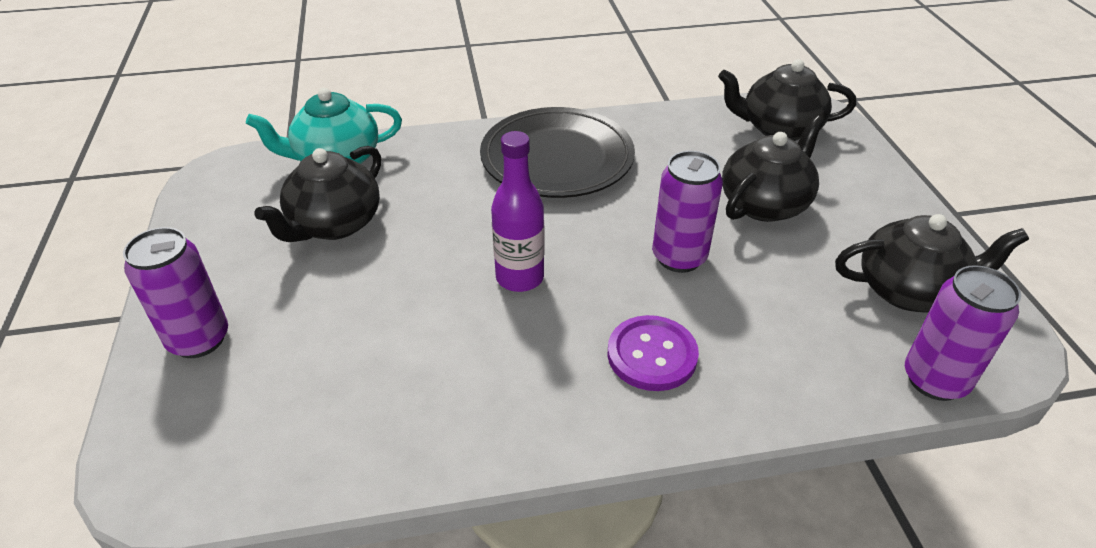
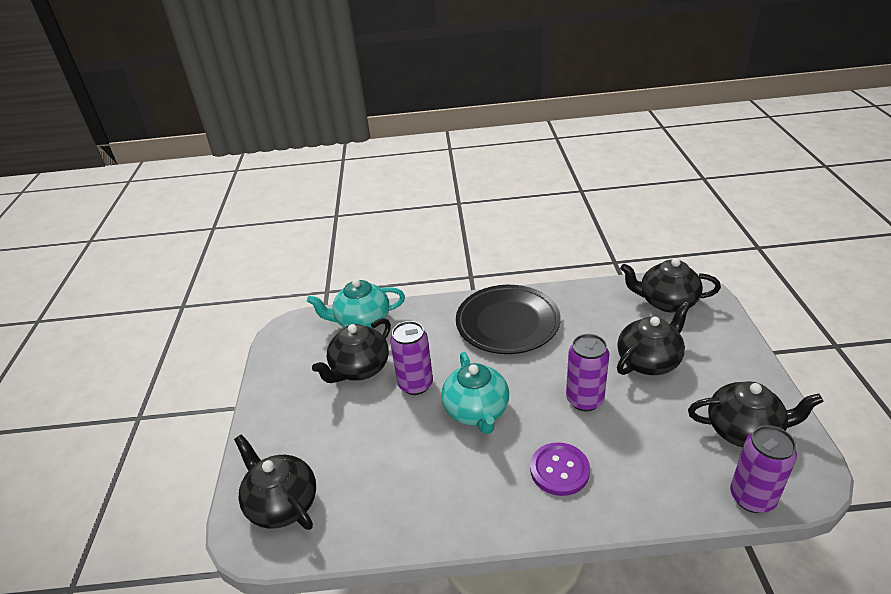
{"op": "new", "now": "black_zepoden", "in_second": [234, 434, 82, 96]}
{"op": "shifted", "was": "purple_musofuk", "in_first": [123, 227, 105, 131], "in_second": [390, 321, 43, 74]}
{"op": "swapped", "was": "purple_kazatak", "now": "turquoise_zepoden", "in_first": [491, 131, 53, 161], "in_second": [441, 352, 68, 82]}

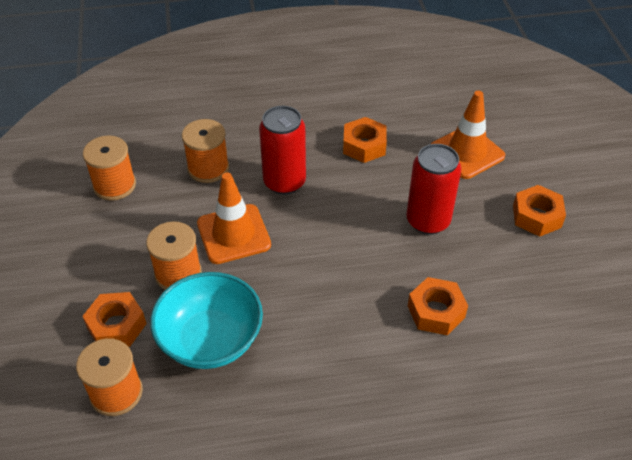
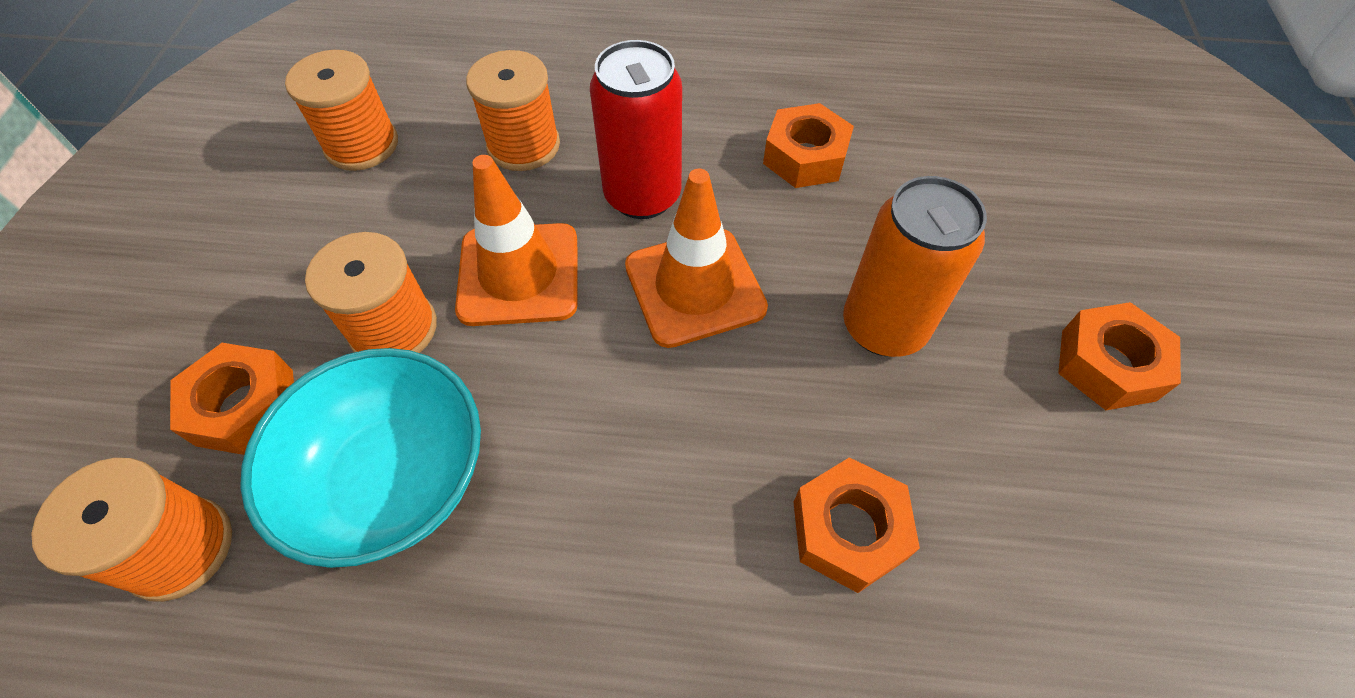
{"op": "shifted", "was": "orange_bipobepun", "in_first": [431, 91, 74, 88], "in_second": [625, 169, 143, 179]}
{"op": "repainted", "was": "red_musofuk", "now": "orange_musofuk", "in_first": [406, 144, 55, 91], "in_second": [843, 176, 144, 181]}

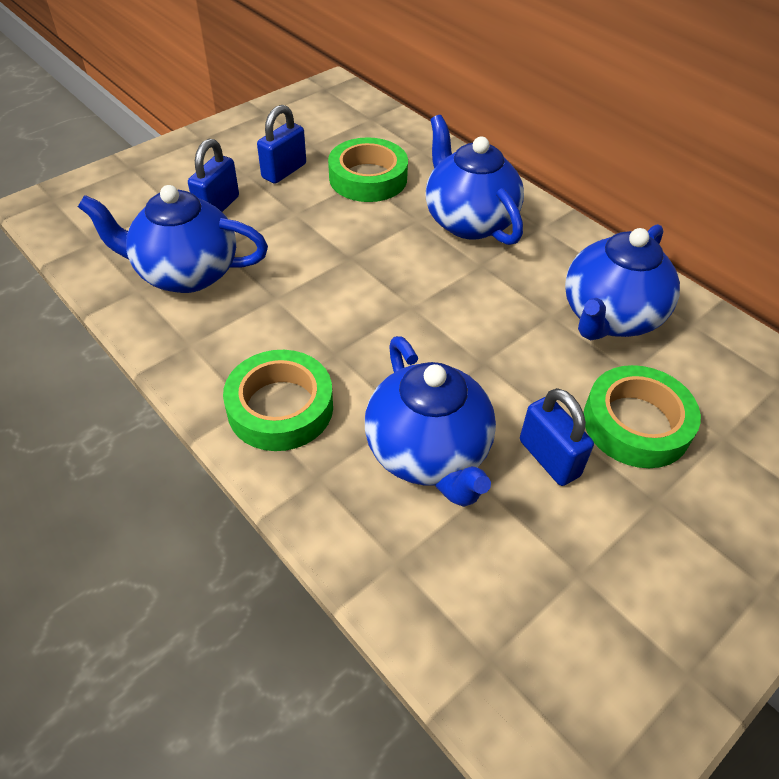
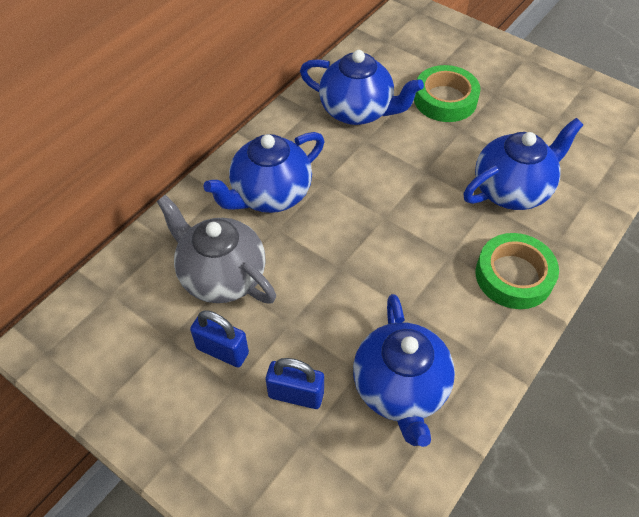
{"op": "swapped", "was": "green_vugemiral", "now": "grey_zepoden", "in_first": [328, 137, 80, 65], "in_second": [156, 195, 120, 109]}
{"op": "gone", "was": "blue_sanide", "in_first": [520, 388, 74, 98]}

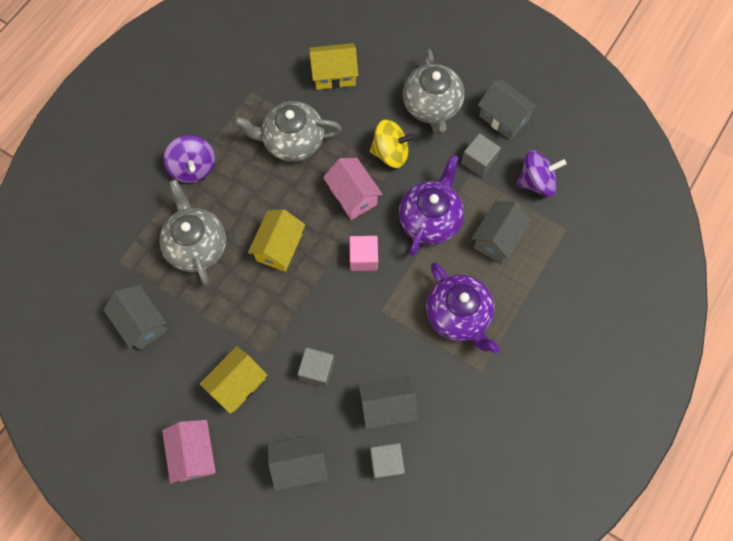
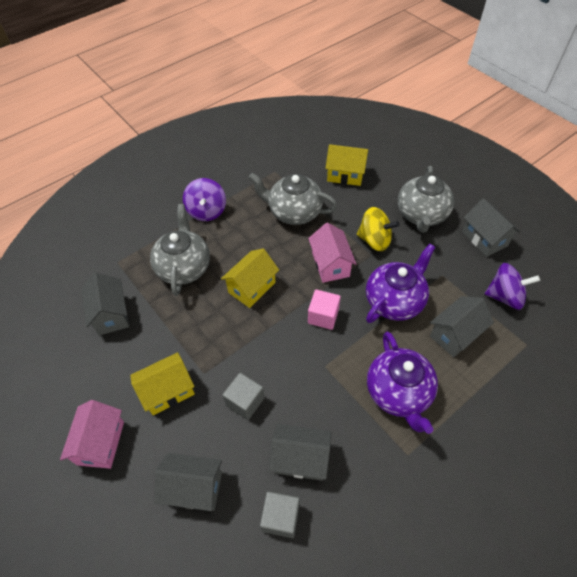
{"op": "gone", "was": "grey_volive", "in_first": [461, 133, 40, 44]}

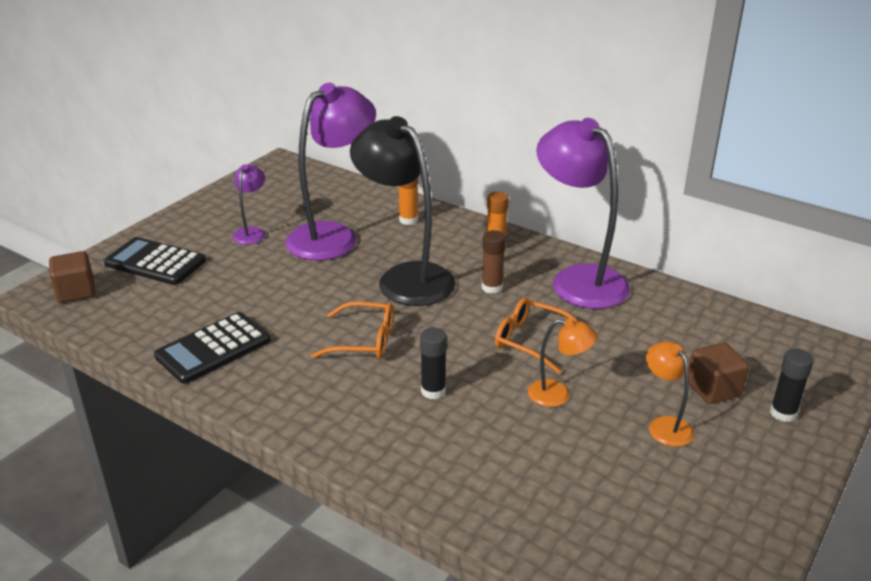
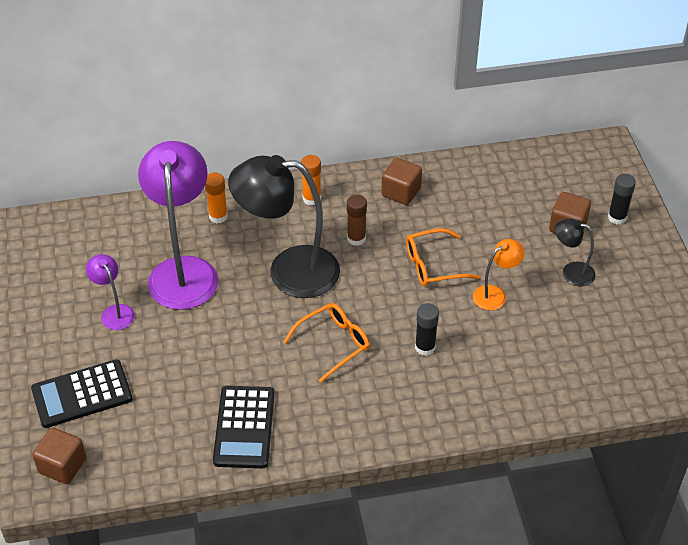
{"op": "swapped", "was": "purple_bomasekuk", "now": "brown_volive", "in_first": [536, 118, 94, 191], "in_second": [382, 158, 40, 47]}
{"op": "repainted", "was": "orange_bomasekuk", "now": "black_bomasekuk", "in_first": [646, 341, 48, 106], "in_second": [555, 219, 41, 67]}

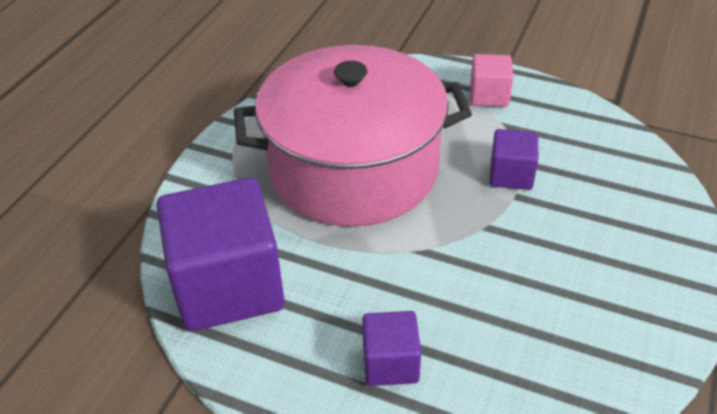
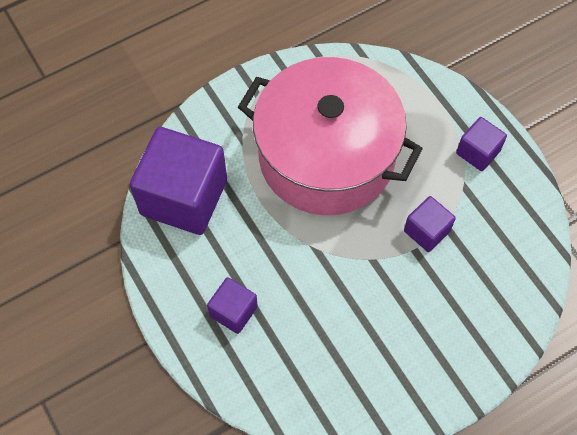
{"op": "repainted", "was": "pink_volive", "now": "purple_volive", "in_first": [470, 54, 43, 53], "in_second": [456, 117, 51, 54]}

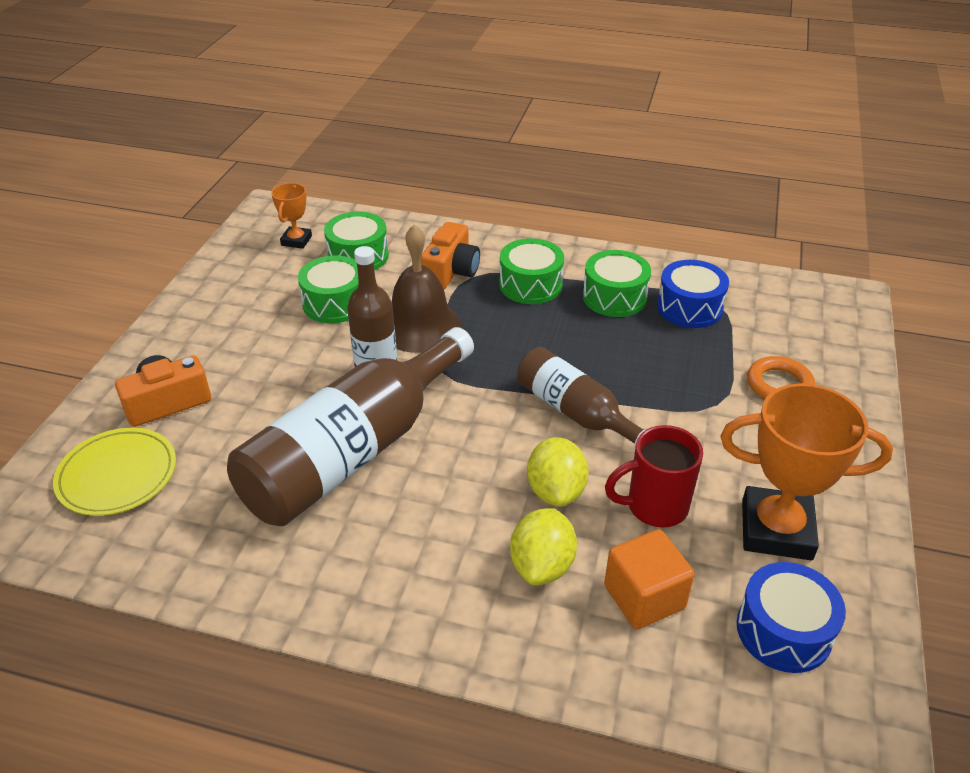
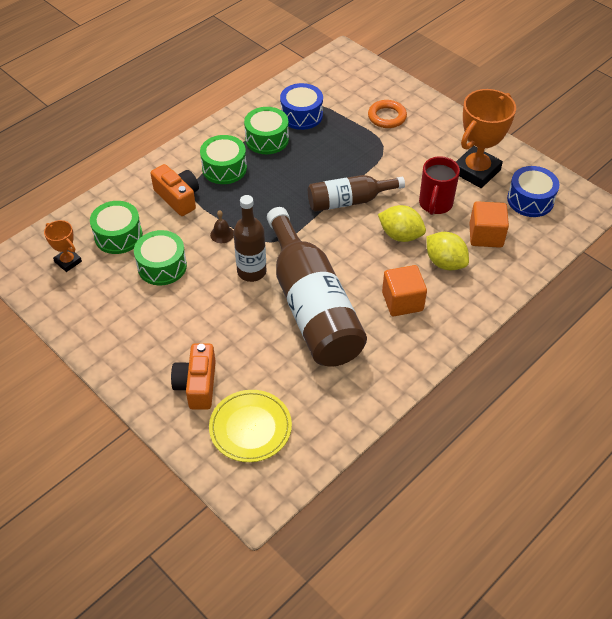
{"op": "scaled", "was": "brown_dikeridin", "in_first": [392, 224, 69, 129], "in_second": [210, 210, 24, 33], "ratio": 0.41}
{"op": "new", "now": "orange_volive", "in_second": [382, 265, 45, 51]}

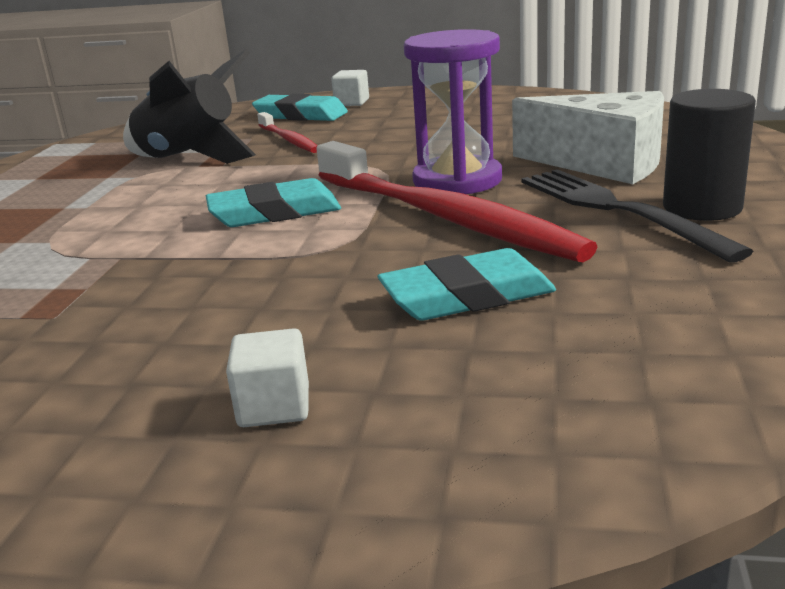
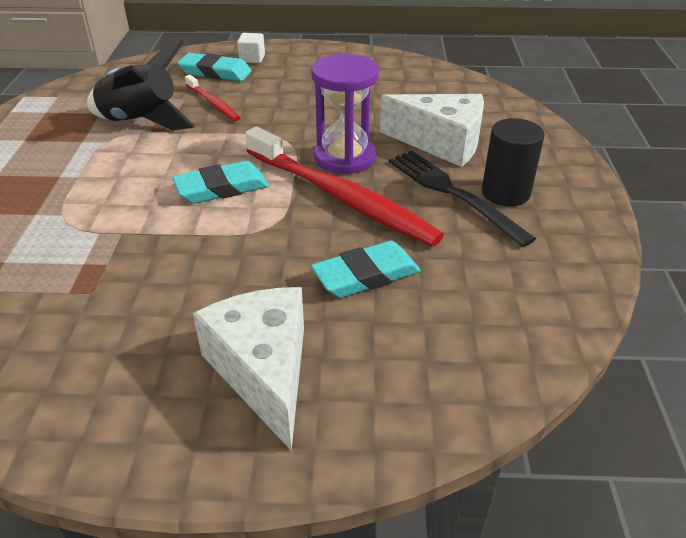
{"op": "swapped", "was": "white_volive", "now": "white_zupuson", "in_first": [226, 328, 83, 99], "in_second": [193, 287, 111, 164]}

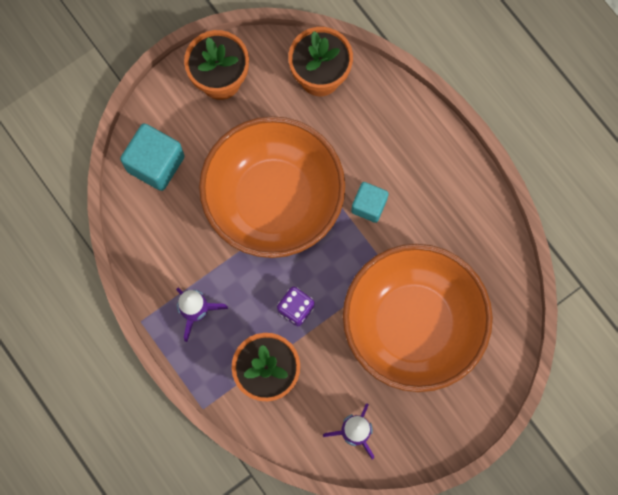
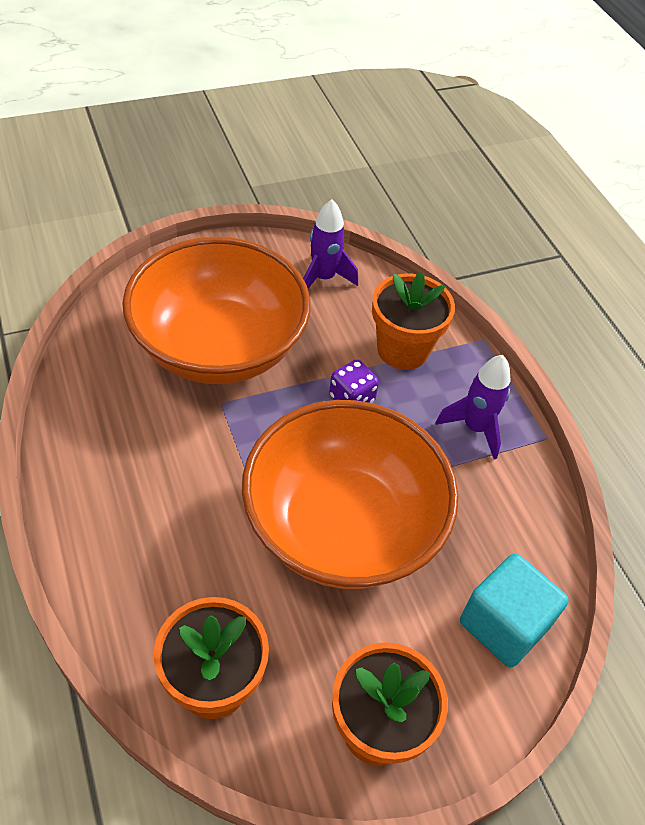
{"op": "gone", "was": "turquoise_volive", "in_first": [351, 182, 38, 41]}

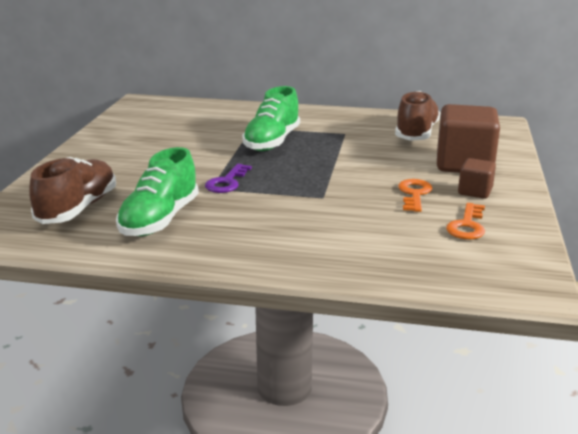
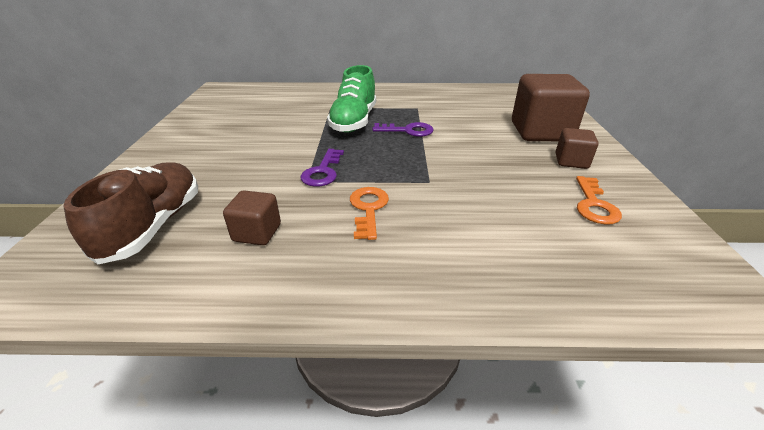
{"op": "swapped", "was": "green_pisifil", "now": "brown_volive", "in_first": [116, 147, 83, 89], "in_second": [223, 190, 58, 55]}
{"op": "shifted", "was": "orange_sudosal", "in_first": [398, 179, 34, 33], "in_second": [350, 187, 39, 53]}
{"op": "new", "now": "purple_sudosal", "in_second": [372, 122, 62, 15]}
{"op": "gone", "was": "brown_pisifil", "in_first": [395, 91, 46, 50]}

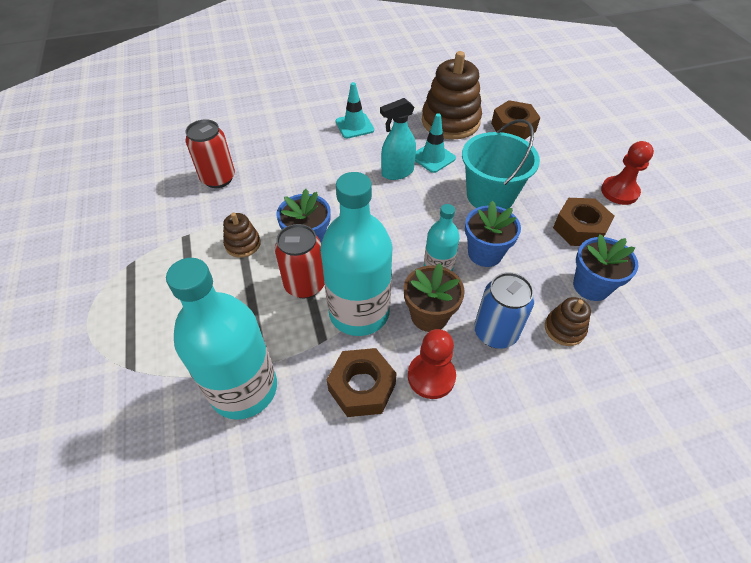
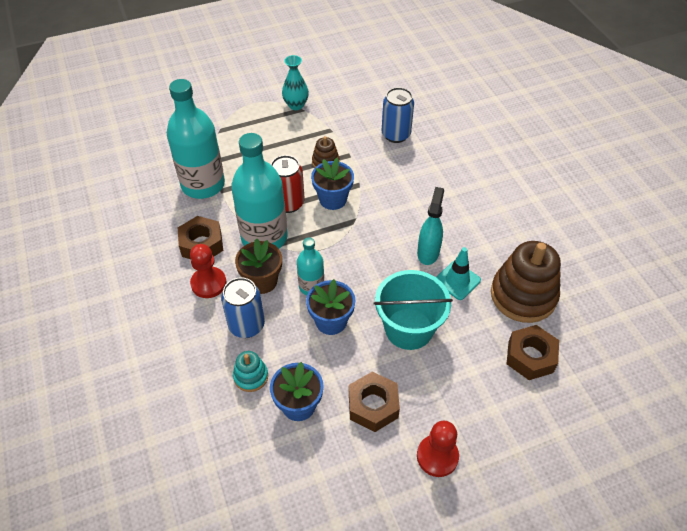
{"op": "repainted", "was": "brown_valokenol", "now": "turquoise_valokenol", "in_first": [545, 297, 46, 49], "in_second": [233, 351, 35, 41]}
{"op": "new", "now": "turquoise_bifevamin", "in_second": [282, 55, 27, 55]}
{"op": "repainted", "was": "red_musofuk", "now": "blue_musofuk", "in_first": [186, 119, 49, 69], "in_second": [382, 87, 32, 56]}
{"op": "rotated", "was": "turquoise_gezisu", "in_first": [380, 98, 36, 82], "in_second": [417, 187, 27, 78], "clockwise": 45}
{"op": "gone", "was": "turquoise_bipobepun", "in_first": [336, 82, 38, 56]}

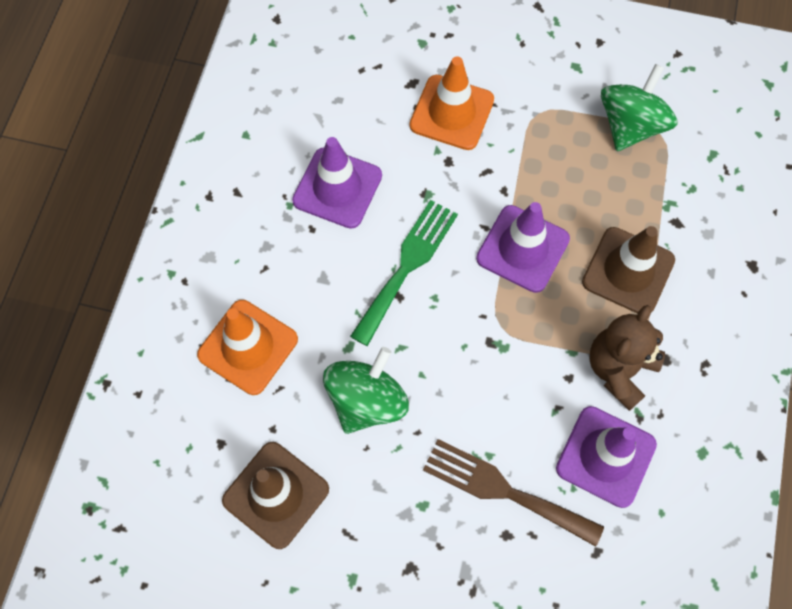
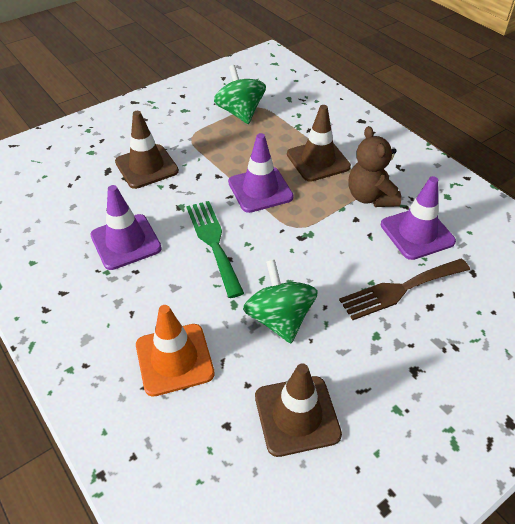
{"op": "repainted", "was": "orange_bipobepun", "now": "brown_bipobepun", "in_first": [410, 56, 84, 94], "in_second": [115, 111, 64, 78]}

